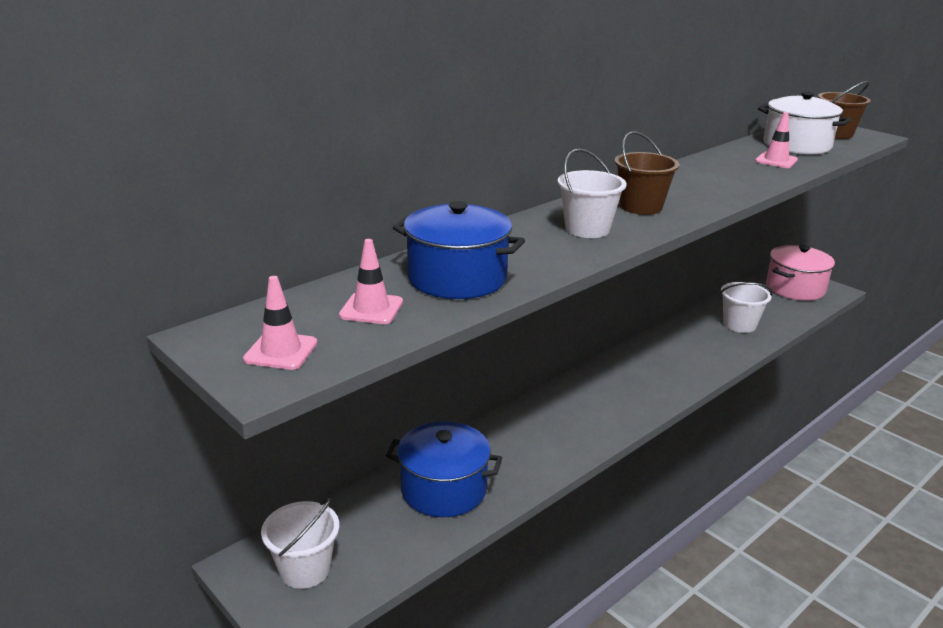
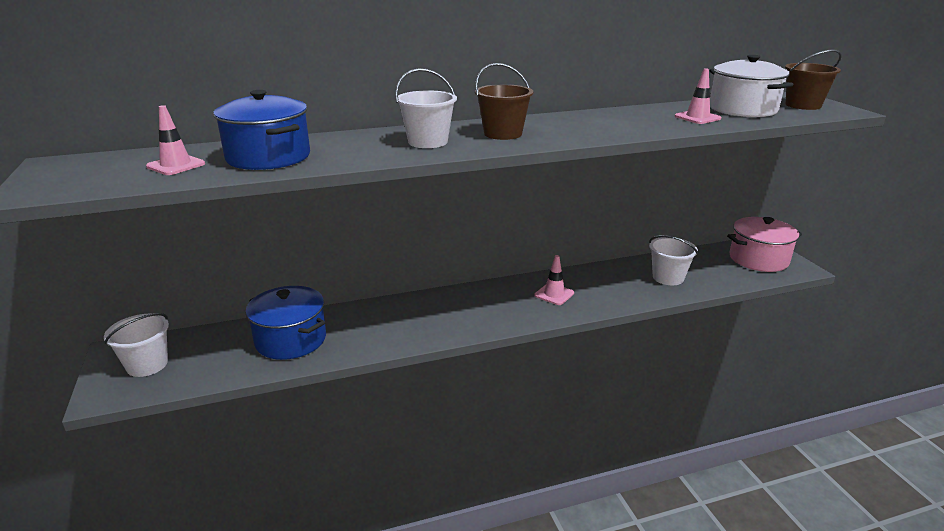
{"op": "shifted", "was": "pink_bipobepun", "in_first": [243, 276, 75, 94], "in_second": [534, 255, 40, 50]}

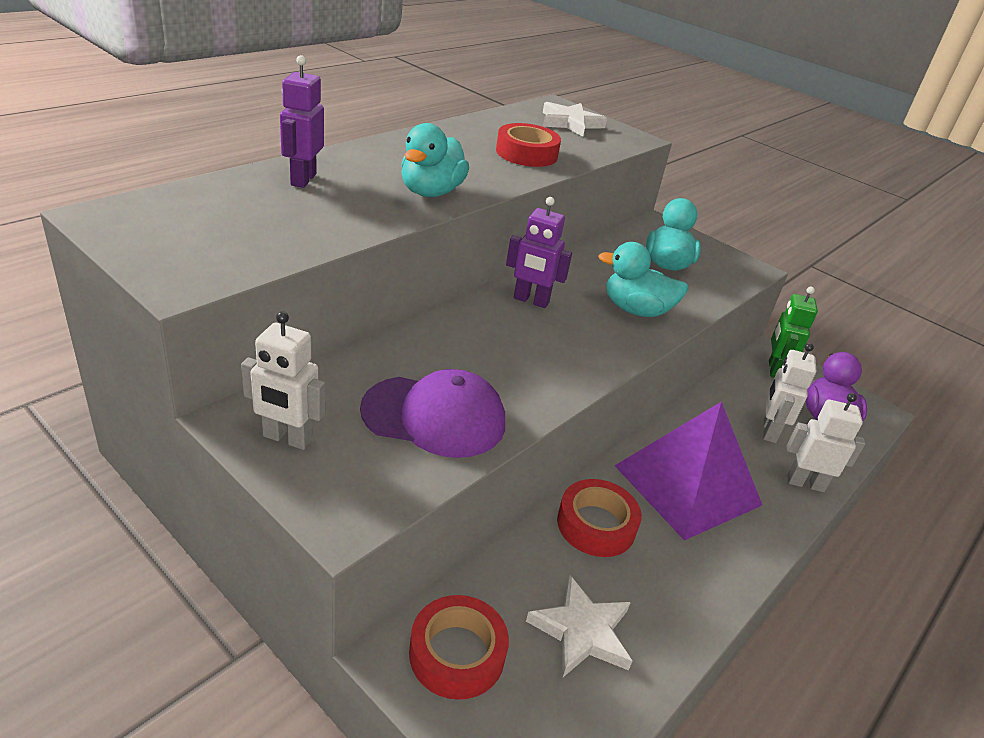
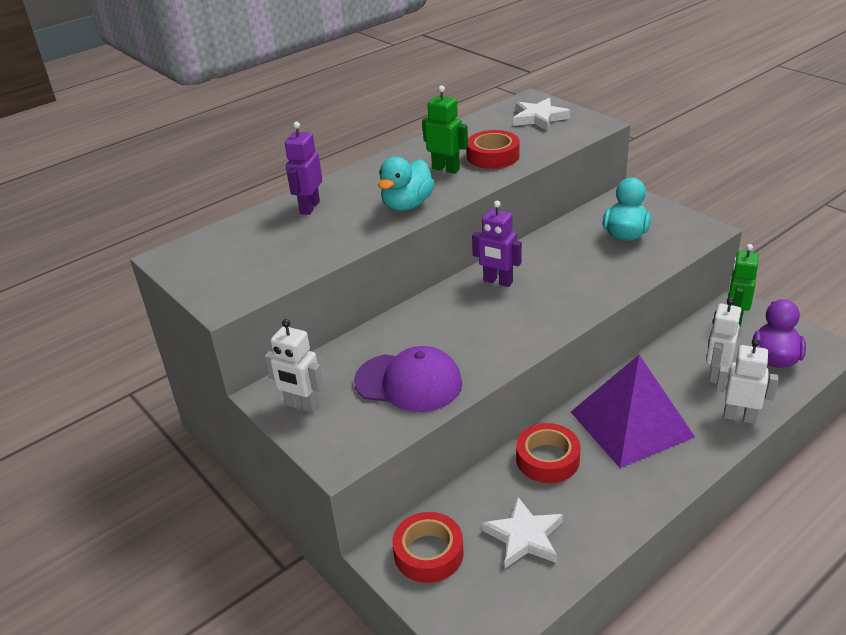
{"op": "new", "now": "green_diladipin", "in_second": [422, 85, 46, 89]}
{"op": "gone", "was": "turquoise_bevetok", "in_first": [598, 242, 90, 75]}

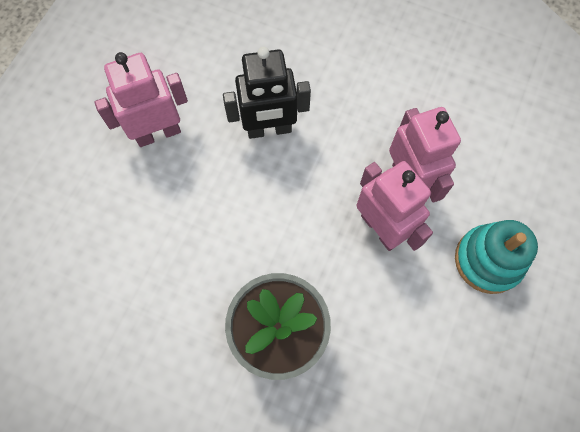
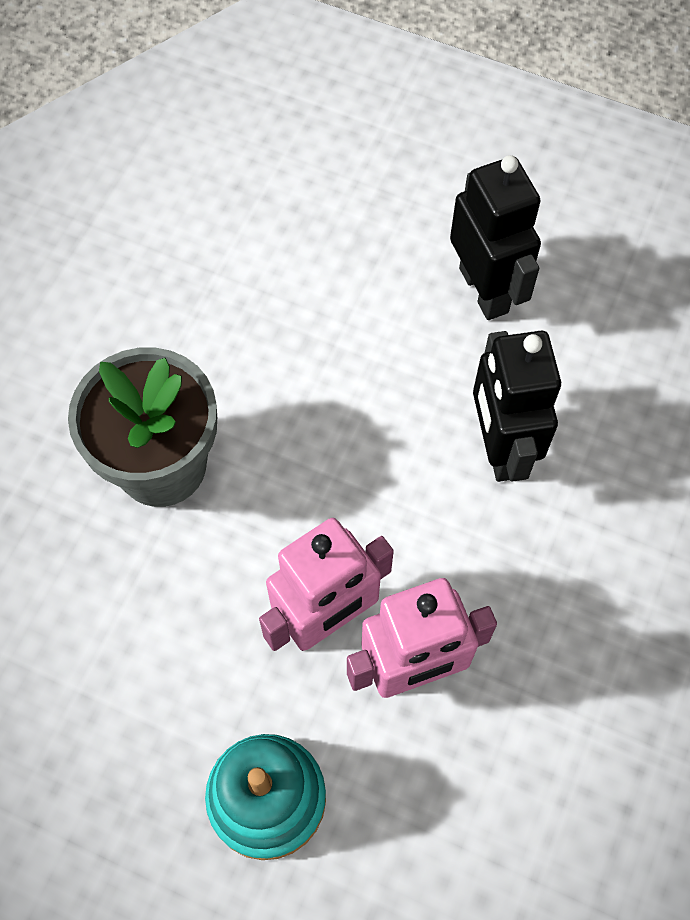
{"op": "repainted", "was": "pink_diladipin", "now": "black_diladipin", "in_first": [94, 52, 94, 95], "in_second": [450, 155, 91, 165]}

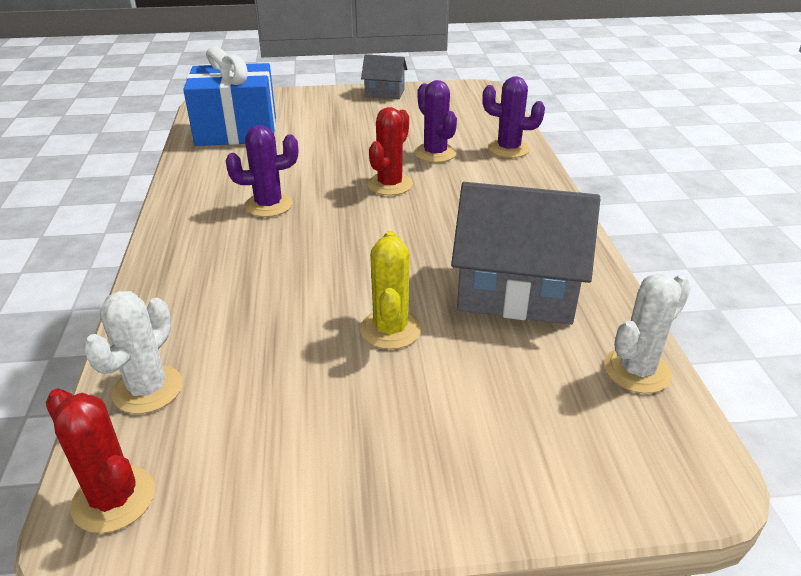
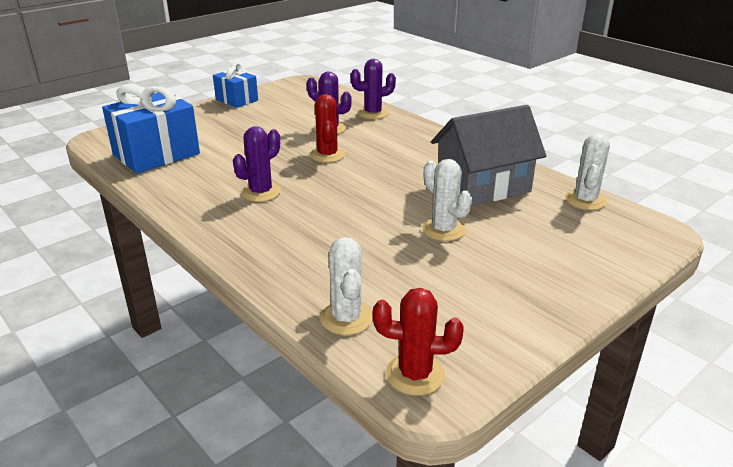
{"op": "swapped", "was": "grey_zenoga", "now": "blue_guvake", "in_first": [361, 54, 46, 45], "in_second": [213, 63, 45, 45]}
{"op": "repainted", "was": "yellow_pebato", "now": "white_pebato", "in_first": [360, 231, 62, 118], "in_second": [422, 159, 50, 82]}

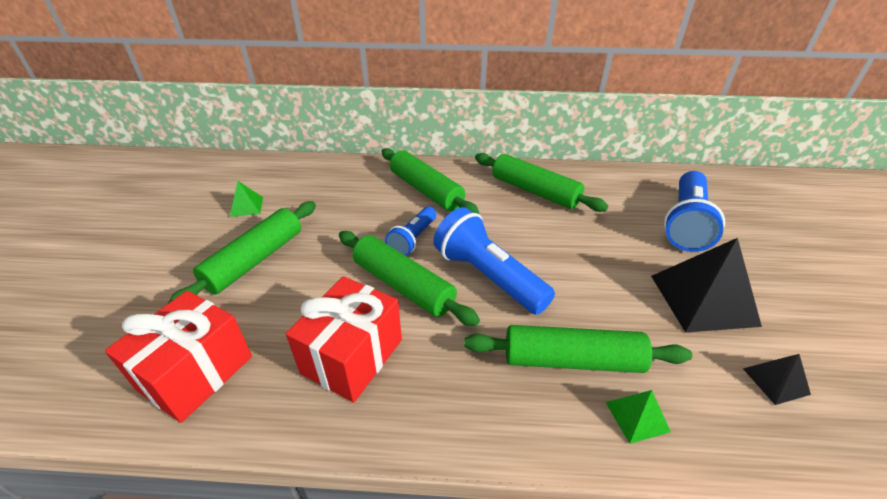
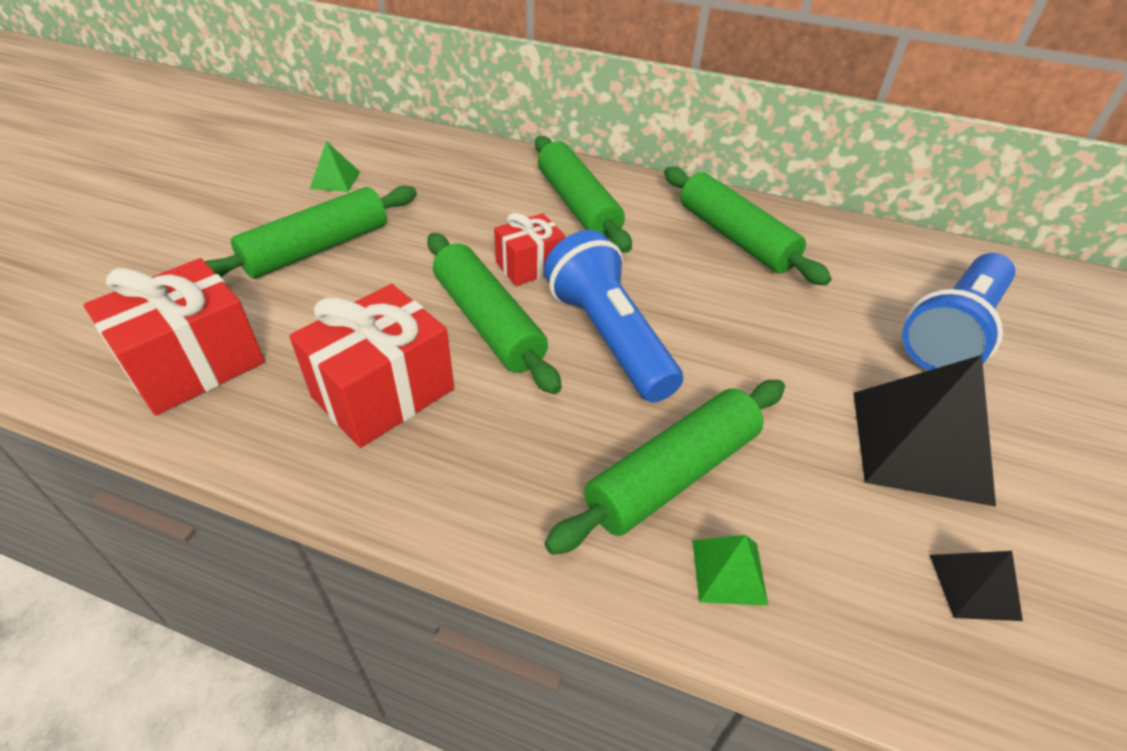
{"op": "swapped", "was": "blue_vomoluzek", "now": "red_guvake", "in_first": [385, 207, 51, 49], "in_second": [494, 213, 71, 73]}
{"op": "rotated", "was": "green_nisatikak", "in_first": [464, 325, 228, 48], "in_second": [544, 380, 241, 175], "clockwise": -60}

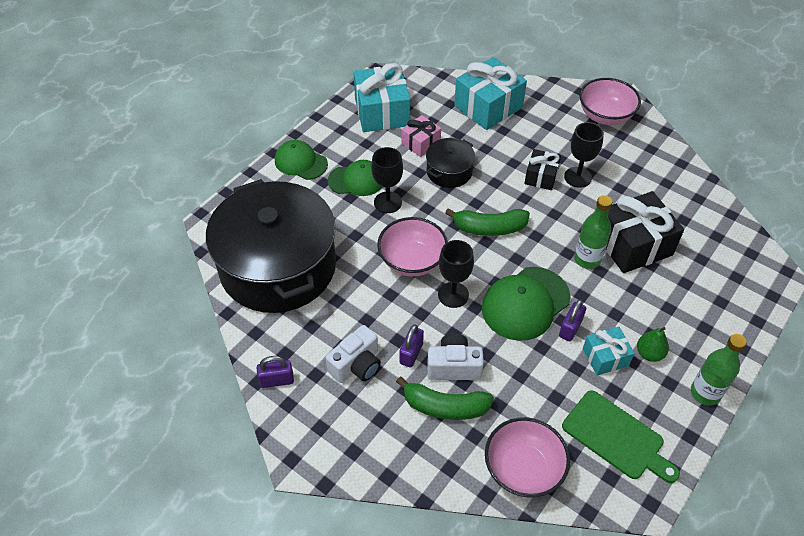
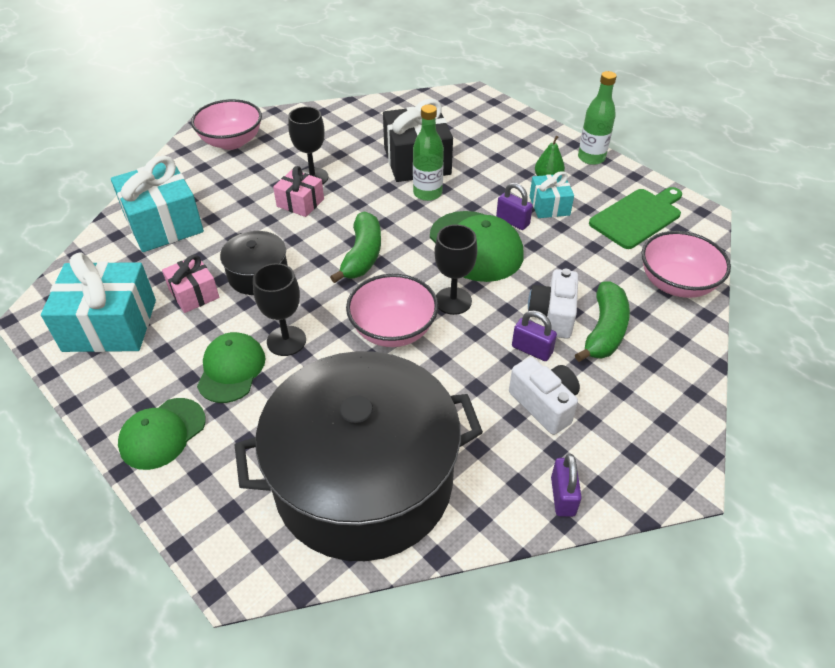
{"op": "repainted", "was": "black_guvake", "now": "pink_guvake", "in_first": [524, 149, 37, 41], "in_second": [273, 166, 51, 51]}

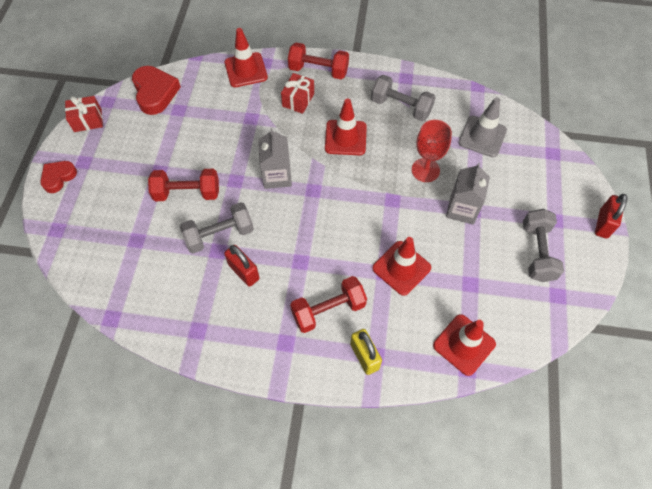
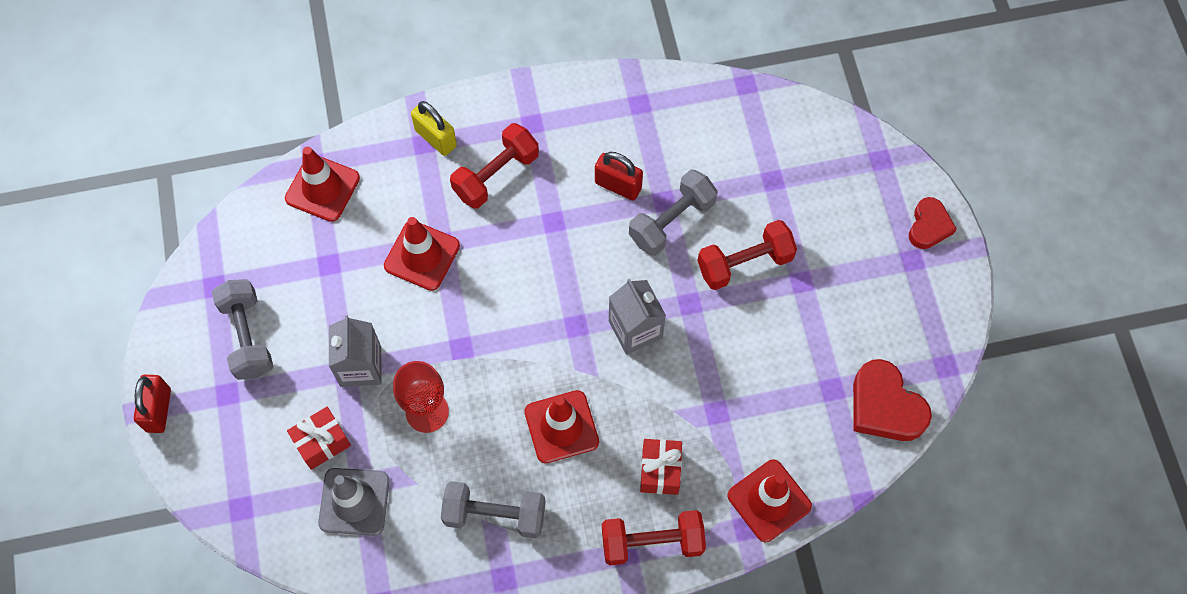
{"op": "shifted", "was": "red_guvake", "in_first": [65, 96, 38, 36], "in_second": [287, 407, 64, 63]}

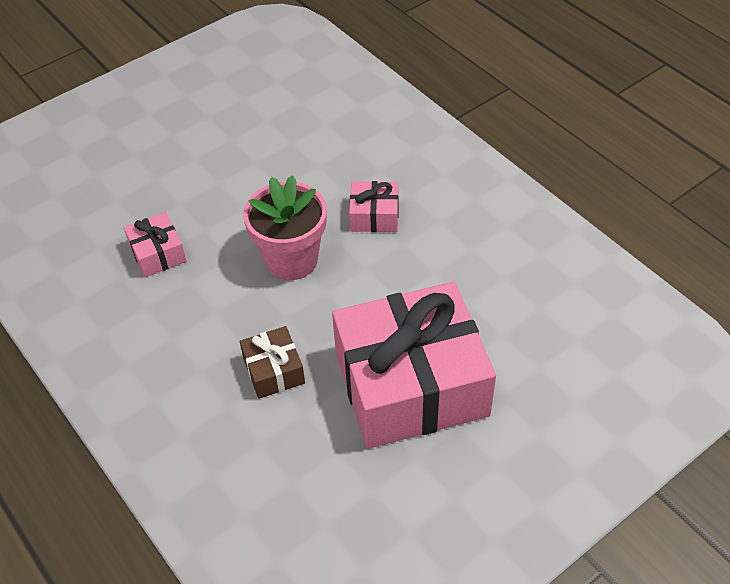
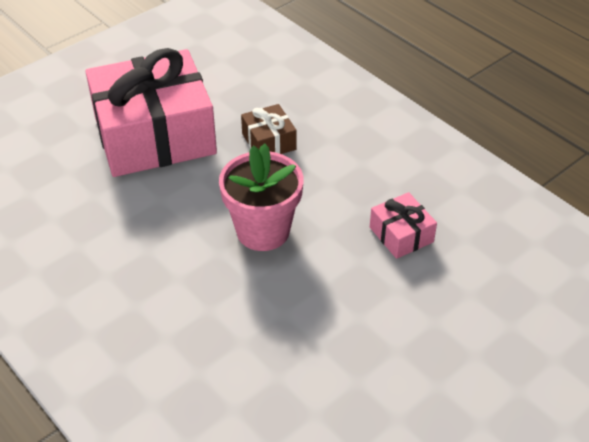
{"op": "gone", "was": "pink_guvake", "in_first": [349, 181, 49, 51]}

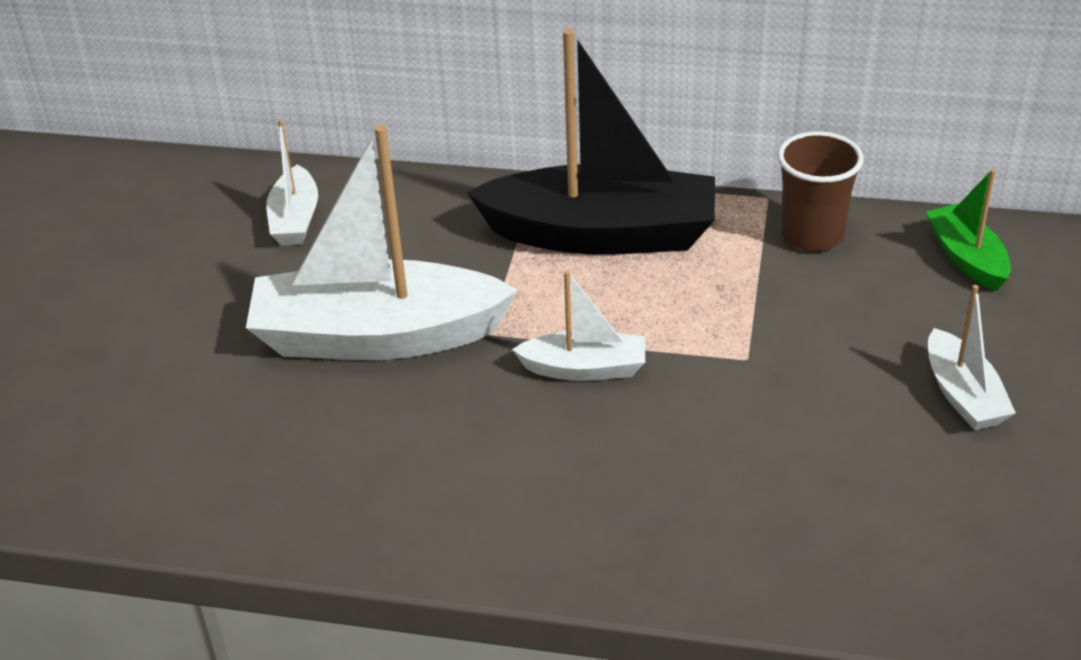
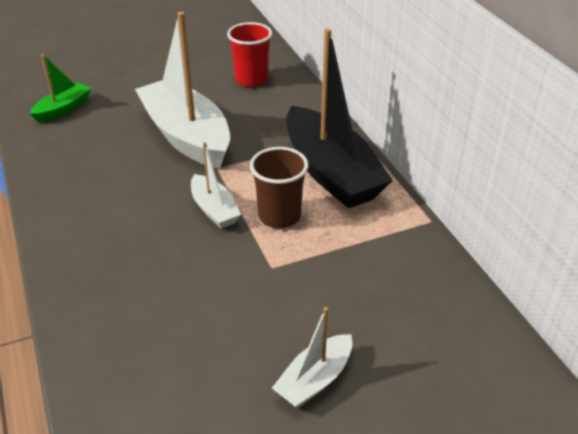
{"op": "shifted", "was": "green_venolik", "in_first": [926, 169, 85, 122], "in_second": [30, 54, 61, 69]}
{"op": "swapped", "was": "white_venolik", "now": "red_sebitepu", "in_first": [266, 119, 52, 126], "in_second": [227, 22, 45, 65]}
{"op": "shifted", "was": "brown_sebitepu", "in_first": [778, 131, 86, 121], "in_second": [250, 147, 59, 81]}

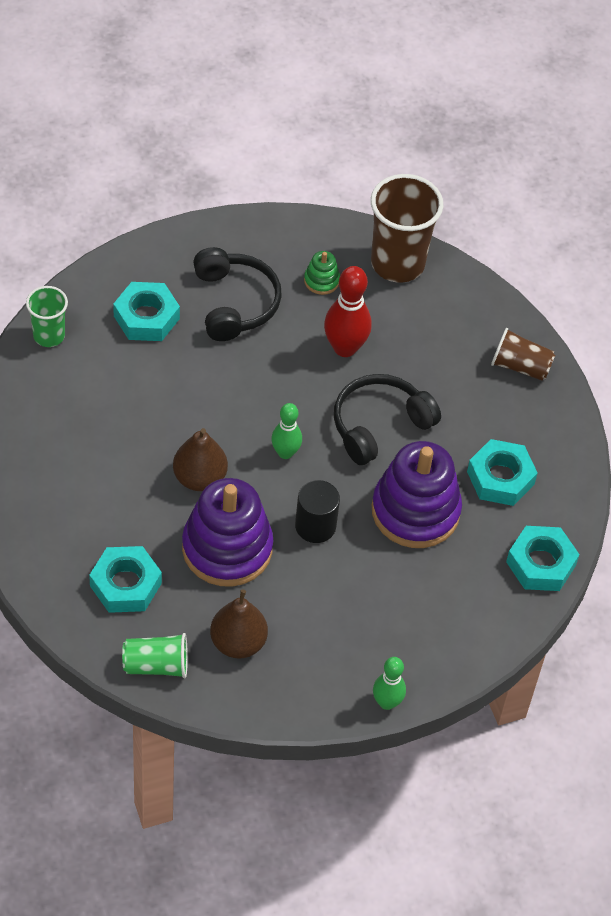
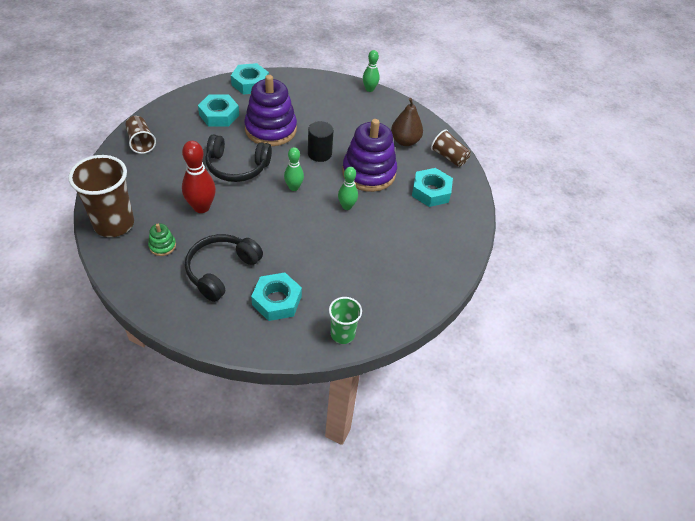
{"op": "swapped", "was": "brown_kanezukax", "now": "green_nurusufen", "in_first": [173, 428, 55, 63], "in_second": [338, 167, 20, 43]}
{"op": "repainted", "was": "green_sebitepu", "now": "brown_sebitepu", "in_first": [122, 633, 66, 45], "in_second": [431, 129, 40, 38]}

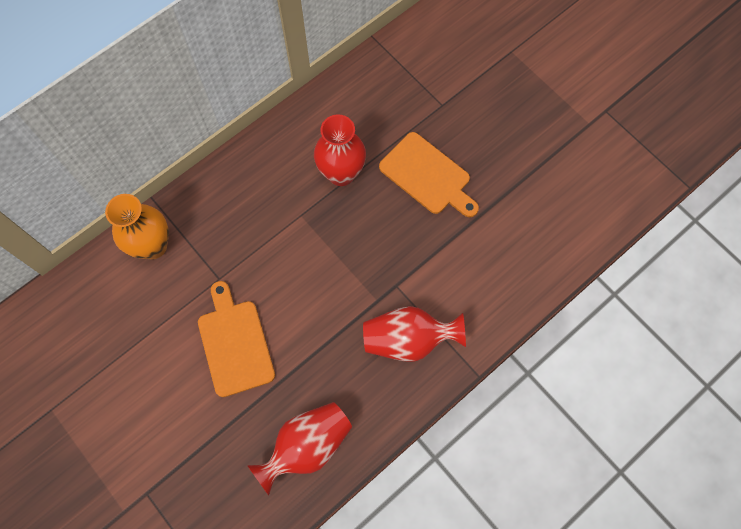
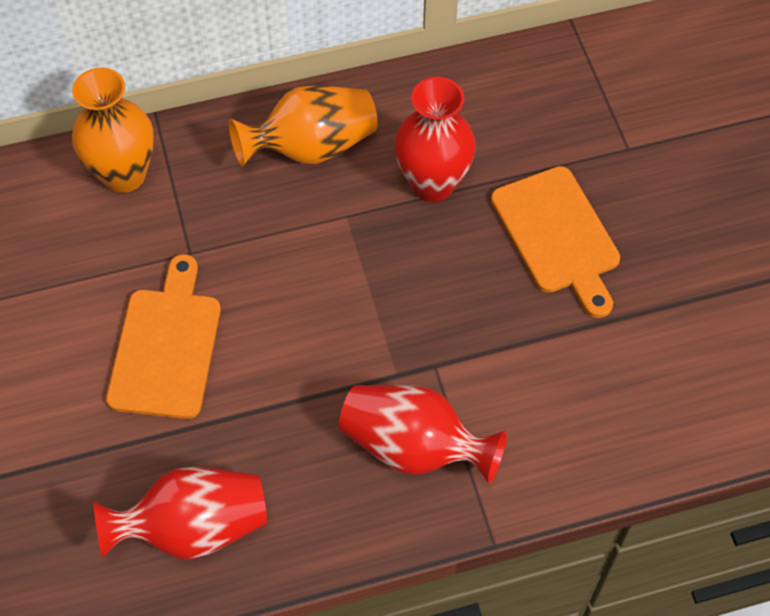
{"op": "new", "now": "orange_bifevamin", "in_second": [229, 85, 149, 82]}

